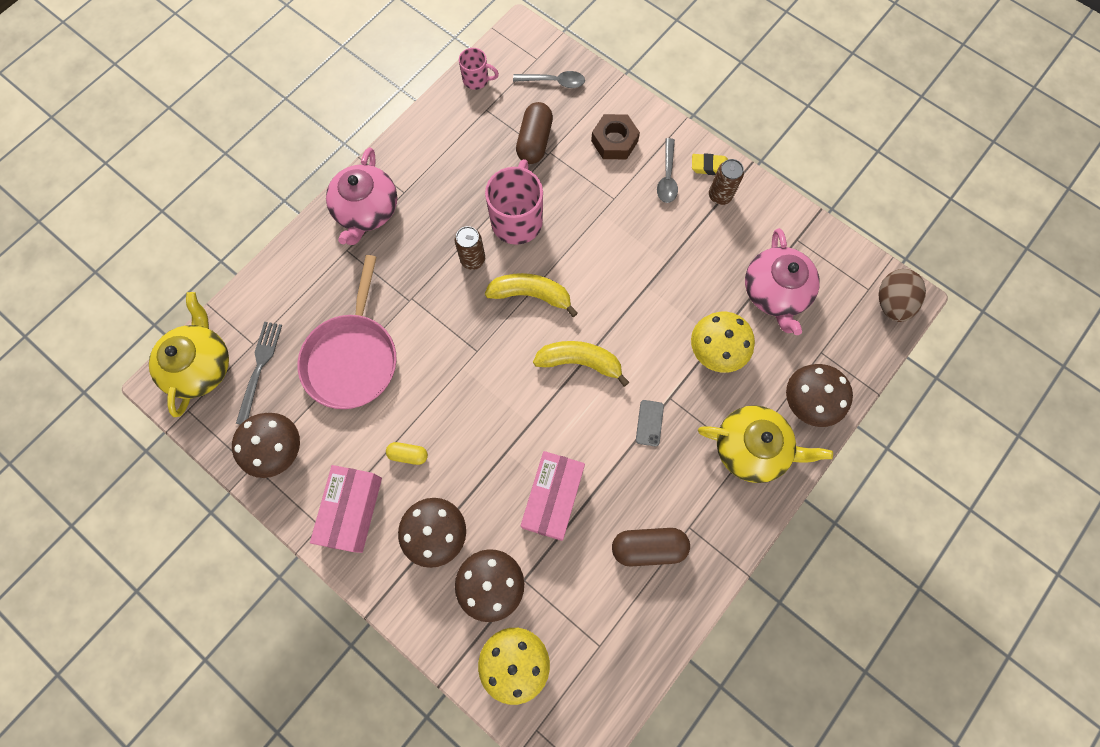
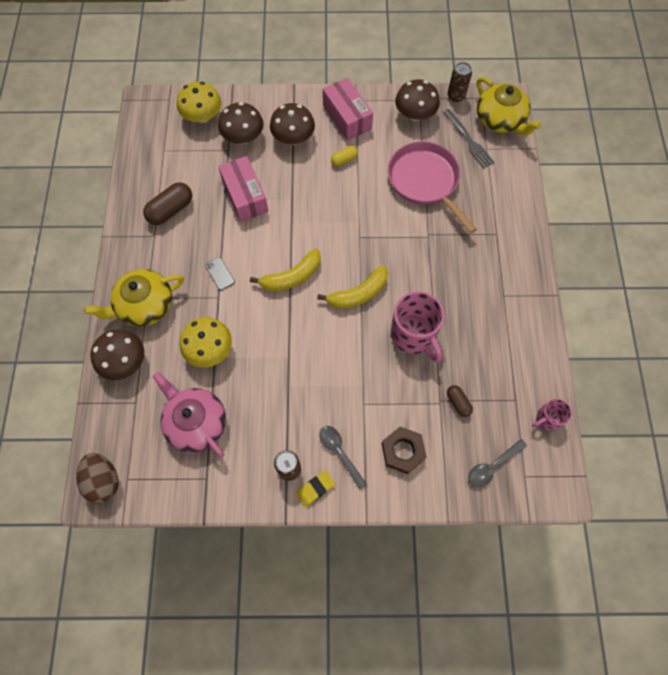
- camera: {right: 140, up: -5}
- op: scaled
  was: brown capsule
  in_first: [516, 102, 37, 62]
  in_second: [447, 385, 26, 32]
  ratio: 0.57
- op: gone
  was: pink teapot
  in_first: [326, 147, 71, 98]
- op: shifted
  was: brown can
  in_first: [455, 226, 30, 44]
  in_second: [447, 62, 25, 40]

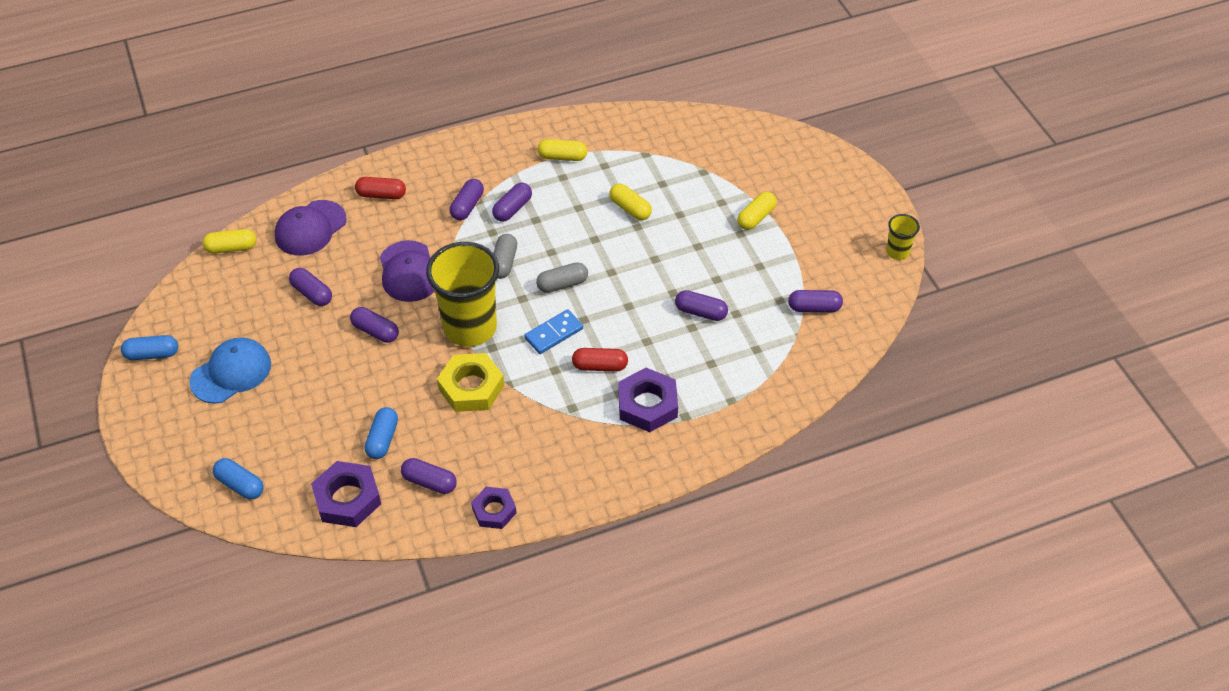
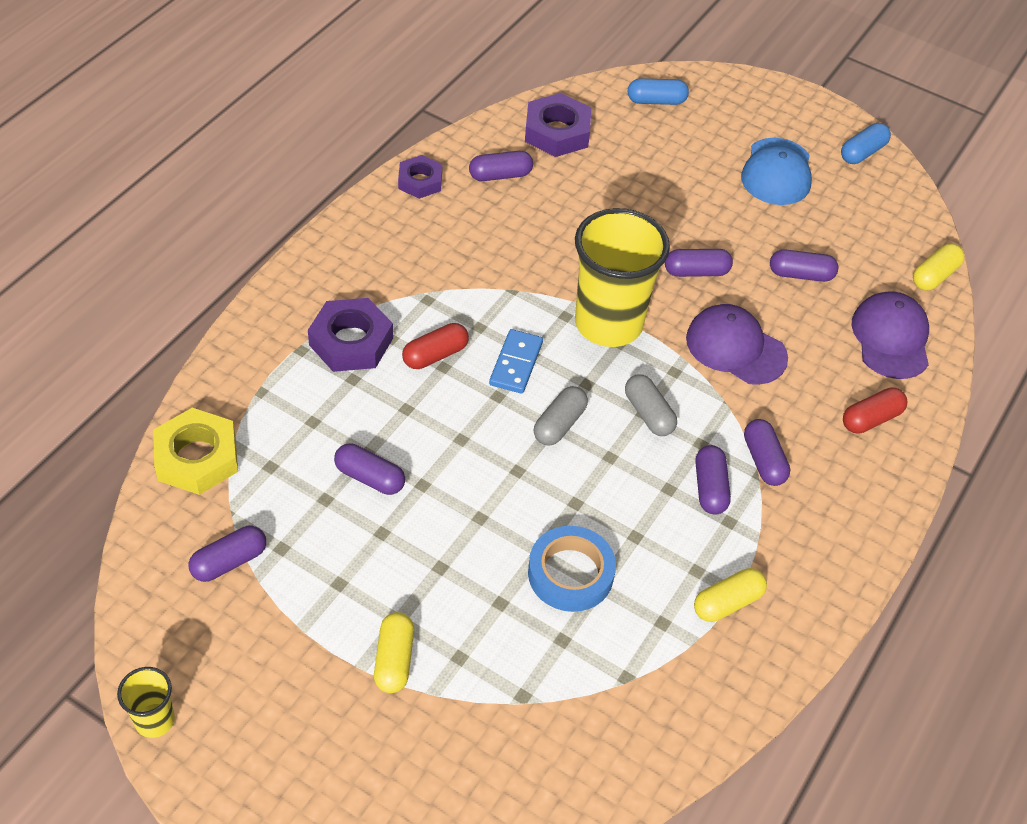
- camera: {right: 140, up: 0}
- op: swapped
  was: yellow capsule
  now: blue tape
  in_first: [609, 184, 43, 36]
  in_second: [528, 526, 88, 86]
- op: rotated
  was: purple capsule
  in_first: [675, 290, 53, 31]
  in_second: [334, 443, 71, 52]
  clockwise: 45
- op: shifted
  was: yellow nut
  in_first: [437, 353, 68, 59]
  in_second: [153, 408, 85, 87]
- op: gone
  was: blue capsule
  in_first: [365, 407, 33, 52]

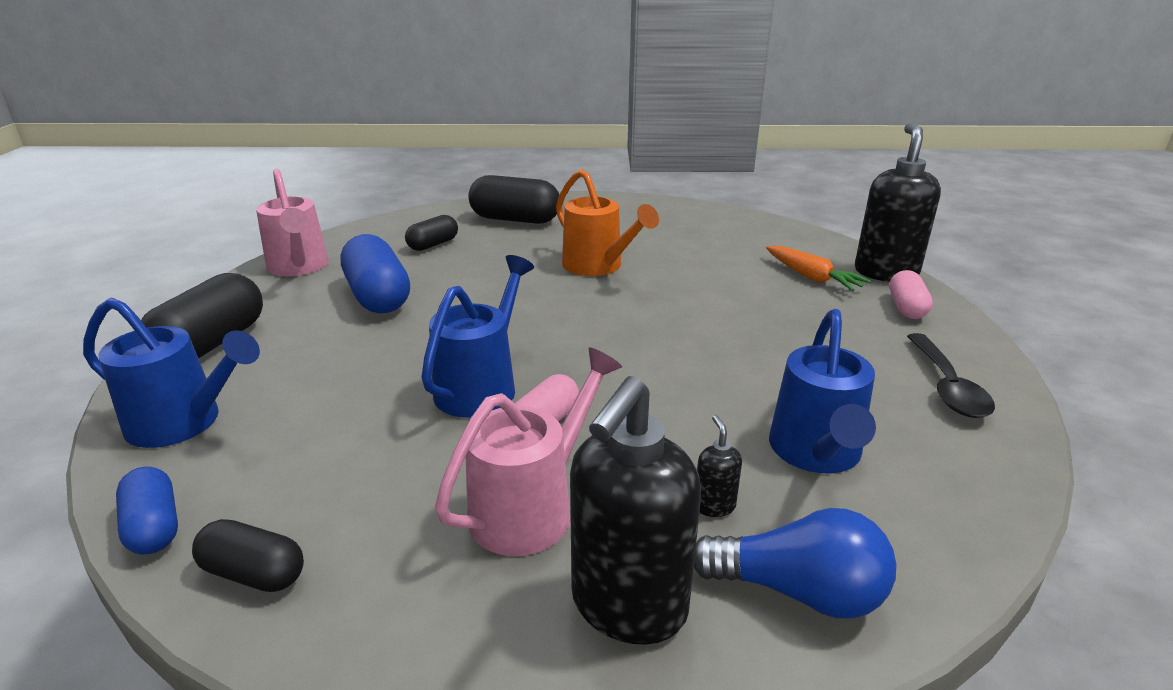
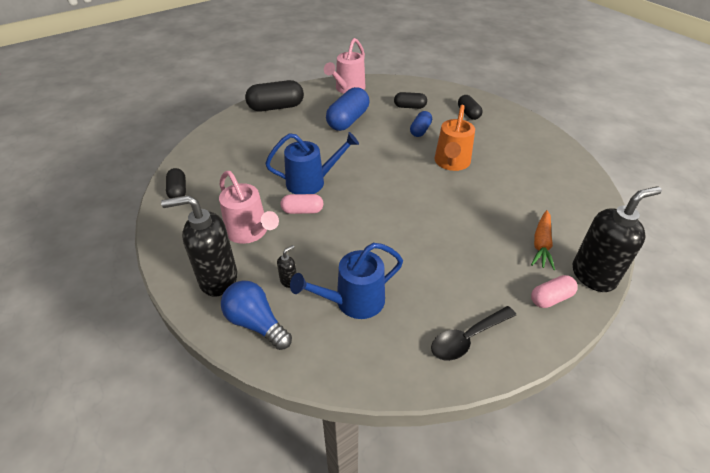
- camera: {right: 55, up: 15}
- op: scaled
  was: black capsule
  in_first: [468, 175, 91, 49]
  in_second: [458, 95, 25, 25]
  ratio: 0.58
- op: gone
  was: blue watering can
  in_first: [83, 298, 177, 150]
- op: rotated
  was: pink watering can
  in_first: [435, 348, 187, 208]
  in_second: [219, 171, 60, 73]
  clockwise: 45
- op: shifted
  was: blue capsule
  in_first: [116, 467, 62, 87]
  in_second: [410, 111, 22, 26]
- op: rotated
  was: blue light bulb
  in_first: [694, 508, 203, 111]
  in_second: [221, 280, 71, 70]
  clockwise: 150

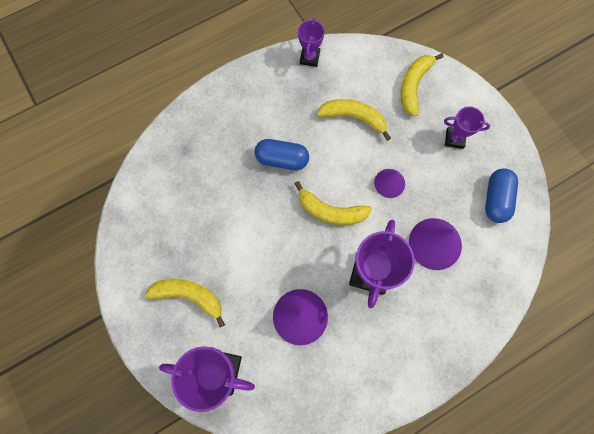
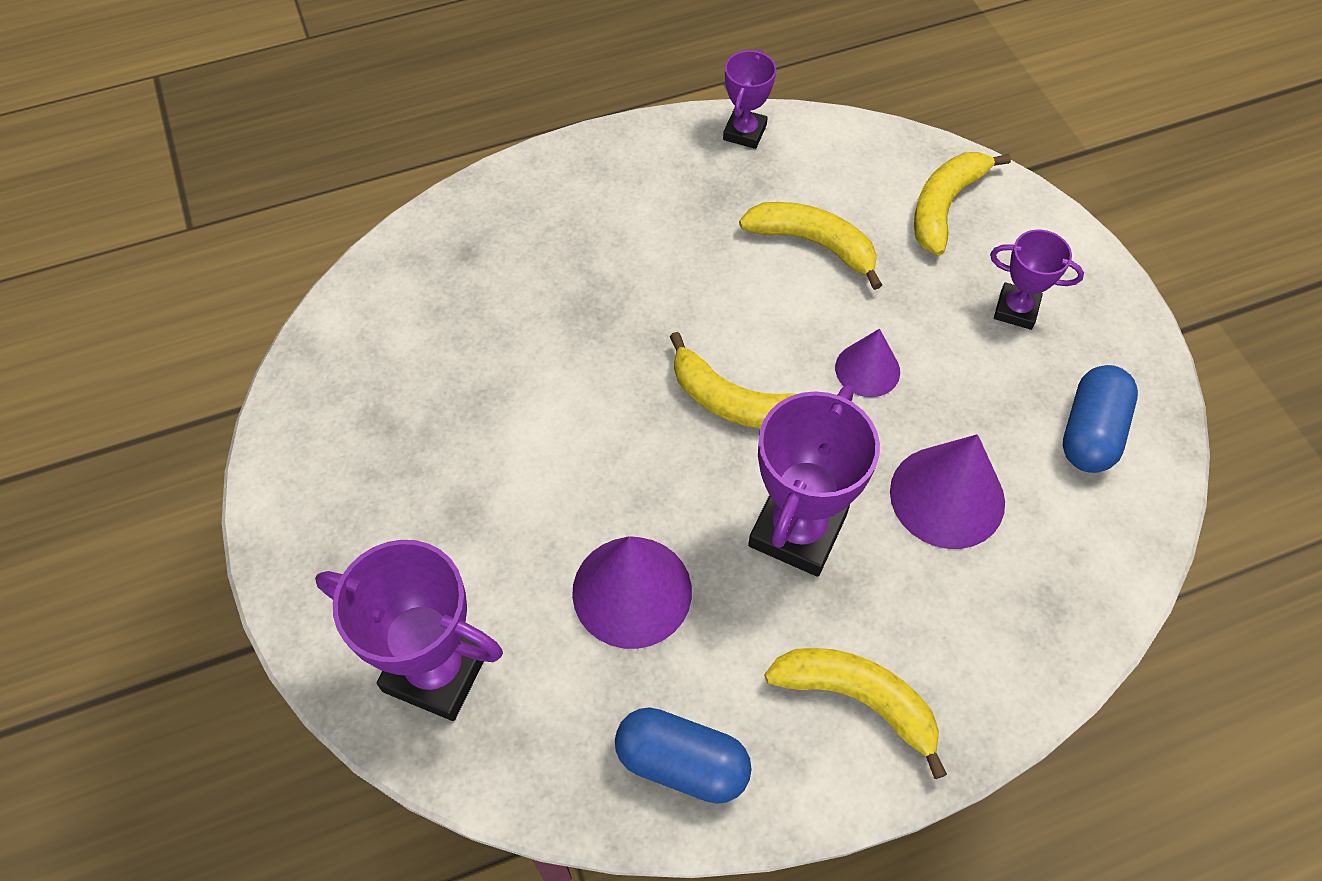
- camera: {right: 10, up: -15}
- op: shifted
  was: blue capsule
  in_first: [255, 139, 54, 31]
  in_second: [615, 707, 137, 97]
- op: shifted
  was: yellow banana
  in_first: [145, 279, 80, 48]
  in_second: [764, 648, 183, 131]

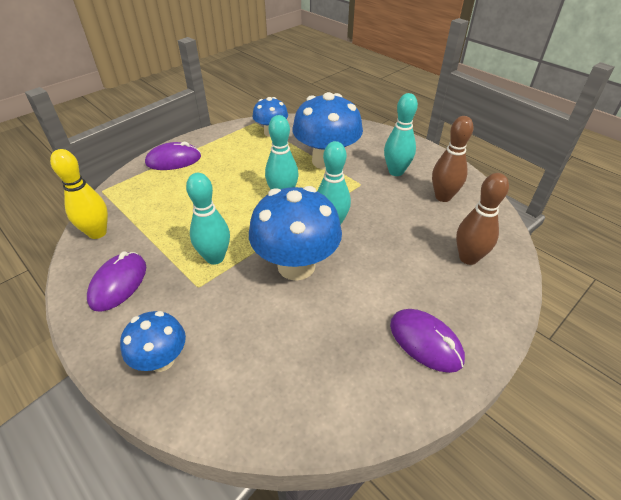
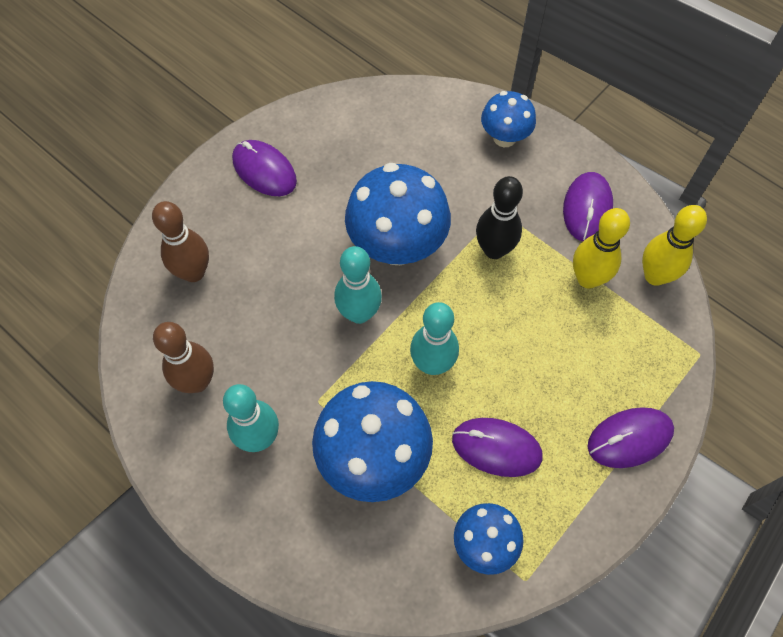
- camera: {right: 175, up: 20}
- op: repainted
  was: turquoise bowling pin
  now: black bowling pin
  in_first: [186, 173, 44, 92]
  in_second: [476, 176, 47, 83]
- op: new
  now: yellow bowling pin
  in_second: [573, 208, 57, 80]
- op: new
  now: purple mouse
  in_second: [452, 418, 91, 59]

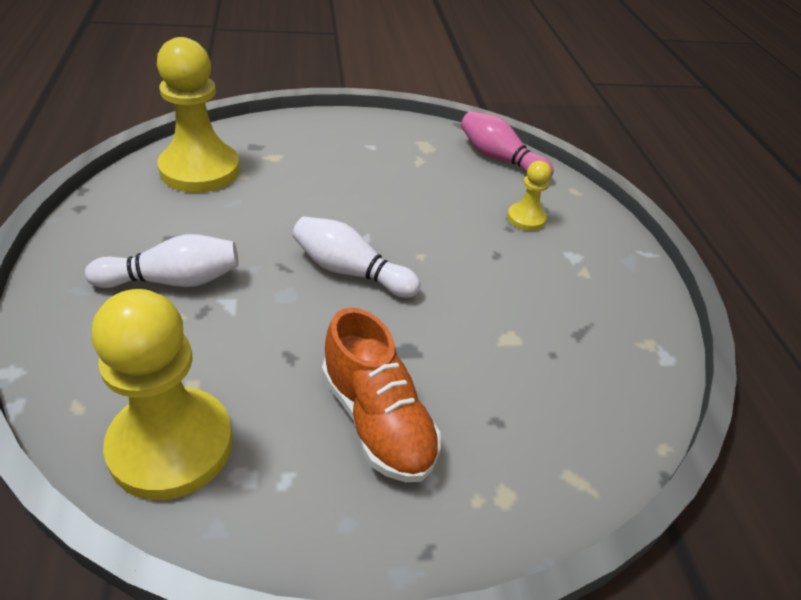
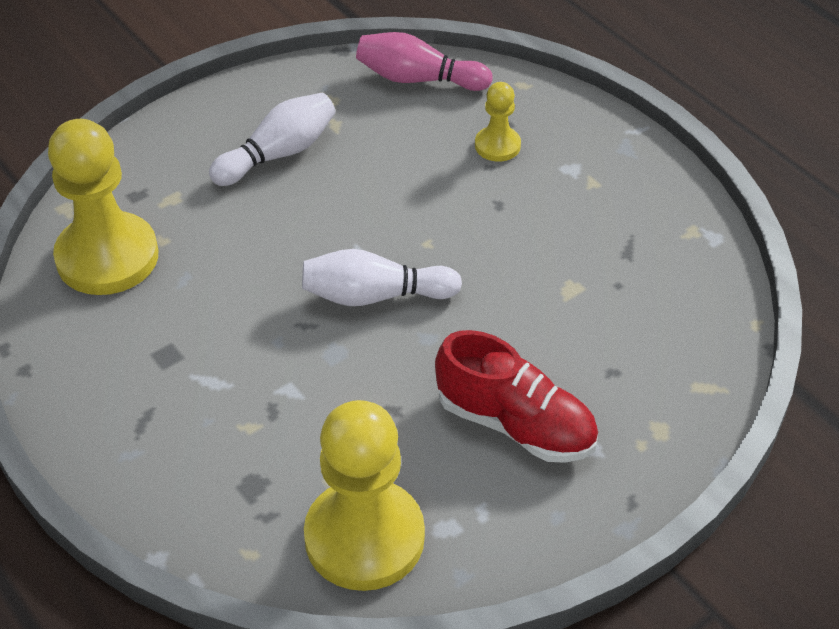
- camera: {right: -25, up: 5}
- op: shifted
  was: white bowling pin
  in_first: [85, 234, 154, 54]
  in_second: [209, 93, 127, 93]
- op: repainted
  was: orange shoe
  now: red shoe
  in_first: [322, 307, 119, 175]
  in_second: [435, 330, 163, 133]

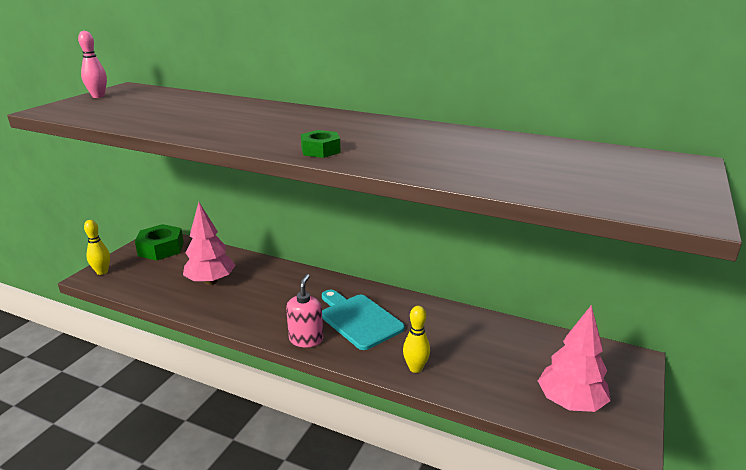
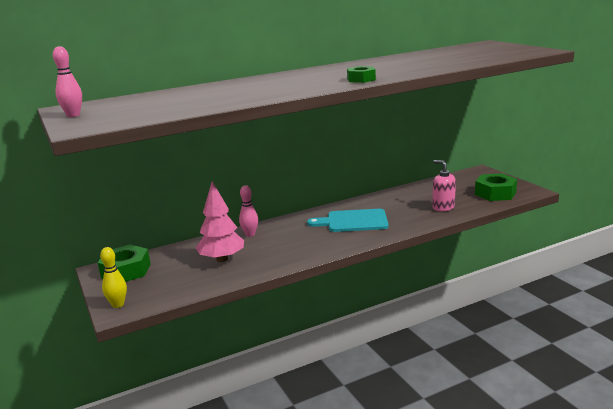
- camera: {right: -50, up: -5}
- op: shifted
  was: pink soap dispenser
  in_first: [286, 274, 37, 73]
  in_second: [432, 160, 24, 51]
- op: swapped
  was: pink tree
  now: green nut
  in_first: [538, 305, 72, 107]
  in_second: [475, 173, 42, 28]
- op: gone
  was: yellow bowling pin
  in_first: [403, 306, 27, 67]
- op: new
  now: pink bowling pin
  in_second: [239, 185, 19, 52]

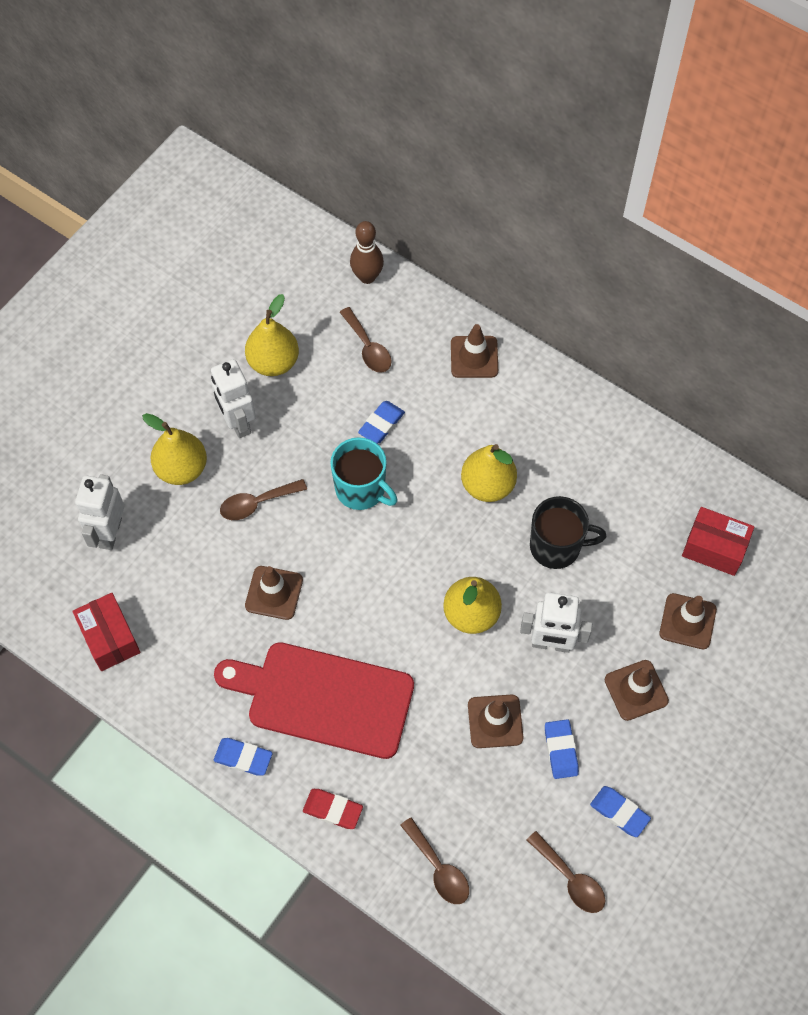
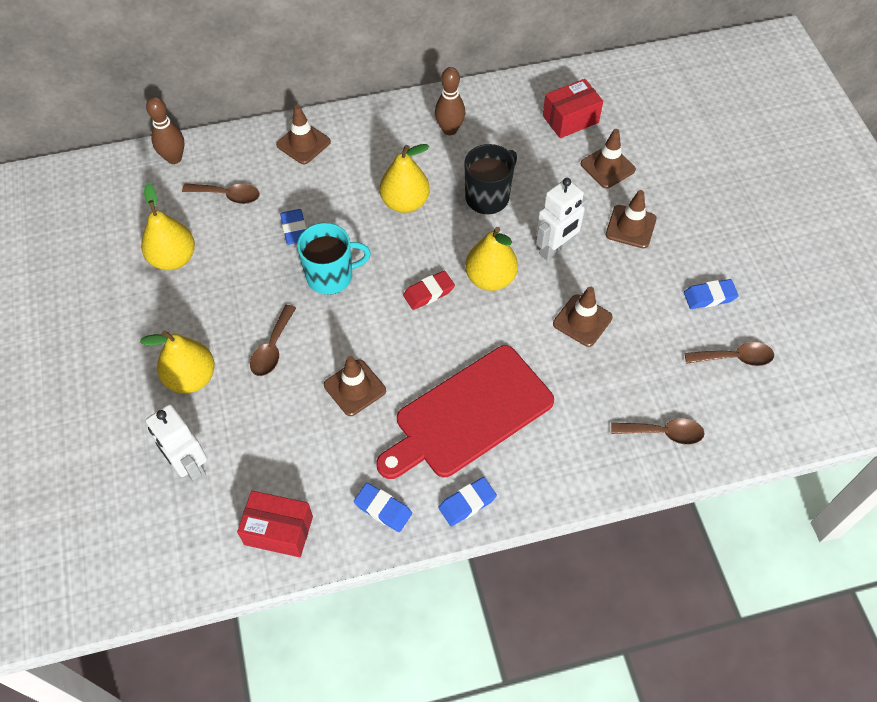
- camera: {right: -50, up: -5}
- op: gone
  was: white robot
  in_first: [211, 359, 45, 79]
- op: shifted
  was: blue eraser
  in_first: [545, 720, 34, 59]
  in_second: [354, 483, 58, 49]
- op: shifted
  was: red eraser
  in_first: [303, 789, 60, 40]
  in_second: [403, 271, 52, 39]
- op: new
  now: brown bowling pin
  in_second: [435, 67, 30, 68]

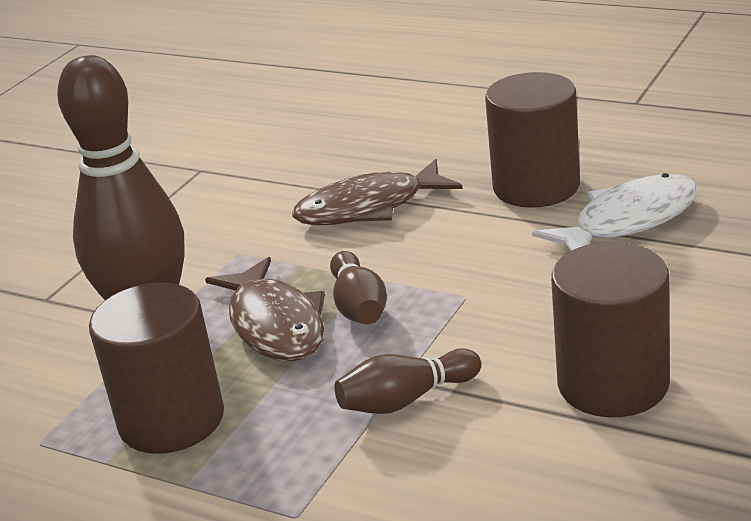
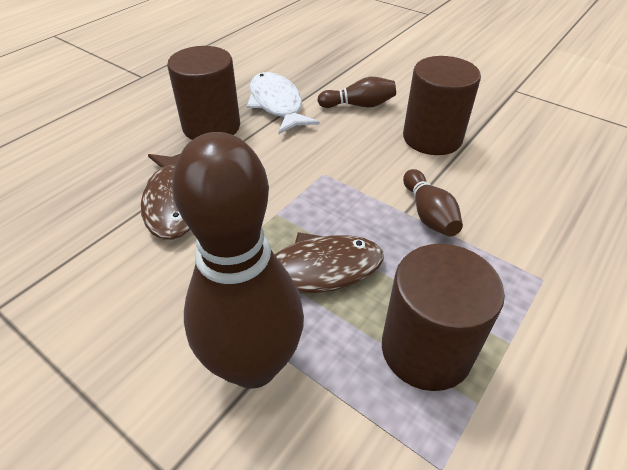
- camera: {right: -85, up: 15}
- op: shifted
  was: brown bowling pin
  in_first: [330, 251, 57, 73]
  in_second: [317, 77, 79, 31]

